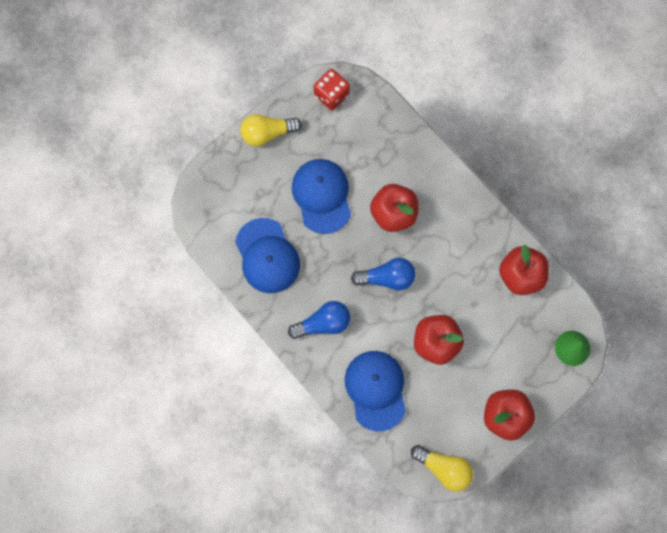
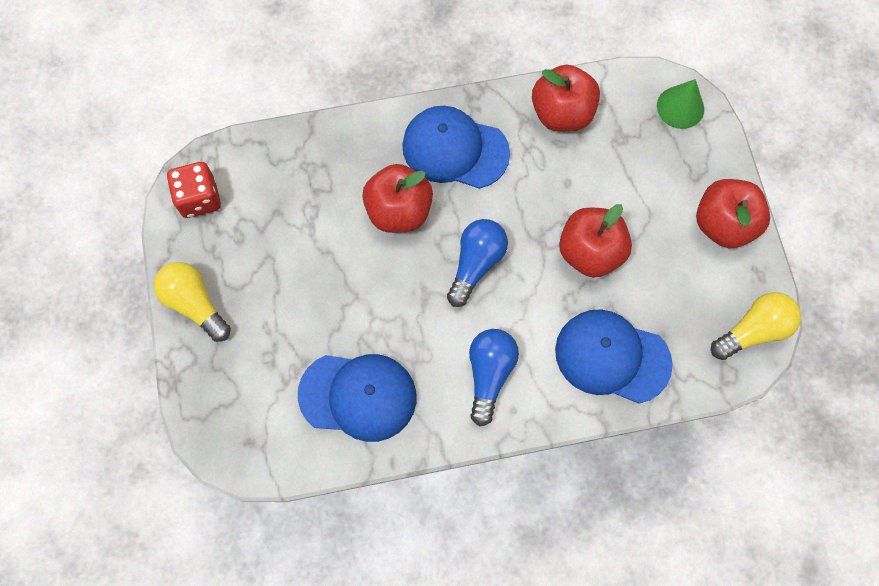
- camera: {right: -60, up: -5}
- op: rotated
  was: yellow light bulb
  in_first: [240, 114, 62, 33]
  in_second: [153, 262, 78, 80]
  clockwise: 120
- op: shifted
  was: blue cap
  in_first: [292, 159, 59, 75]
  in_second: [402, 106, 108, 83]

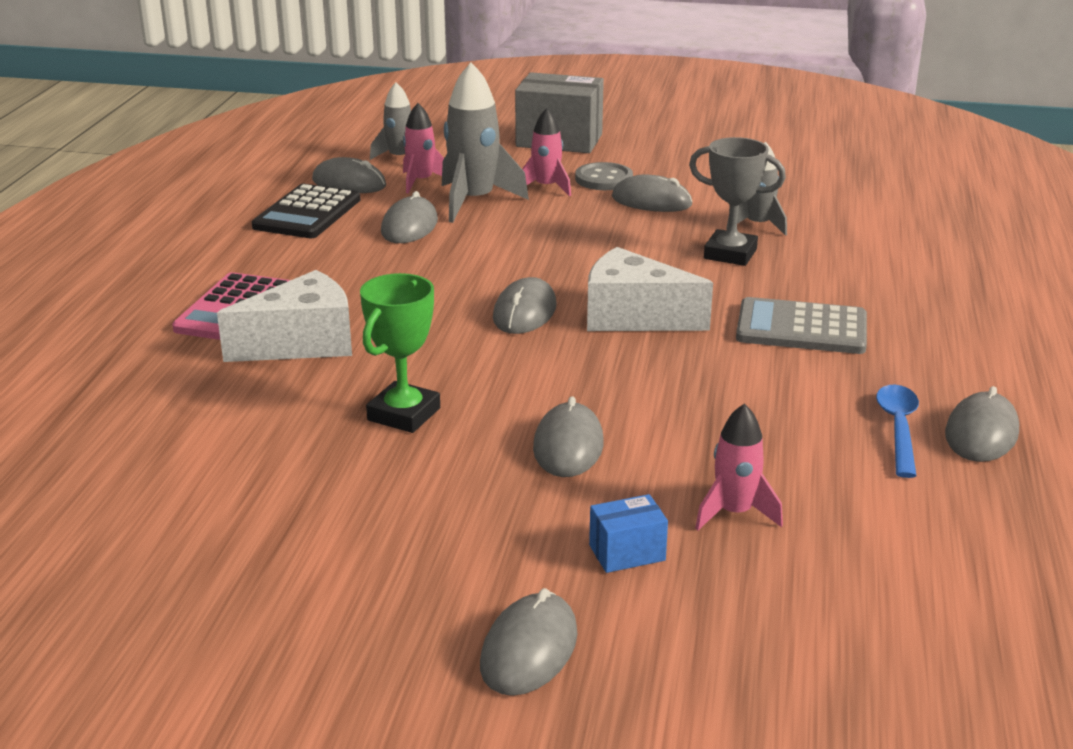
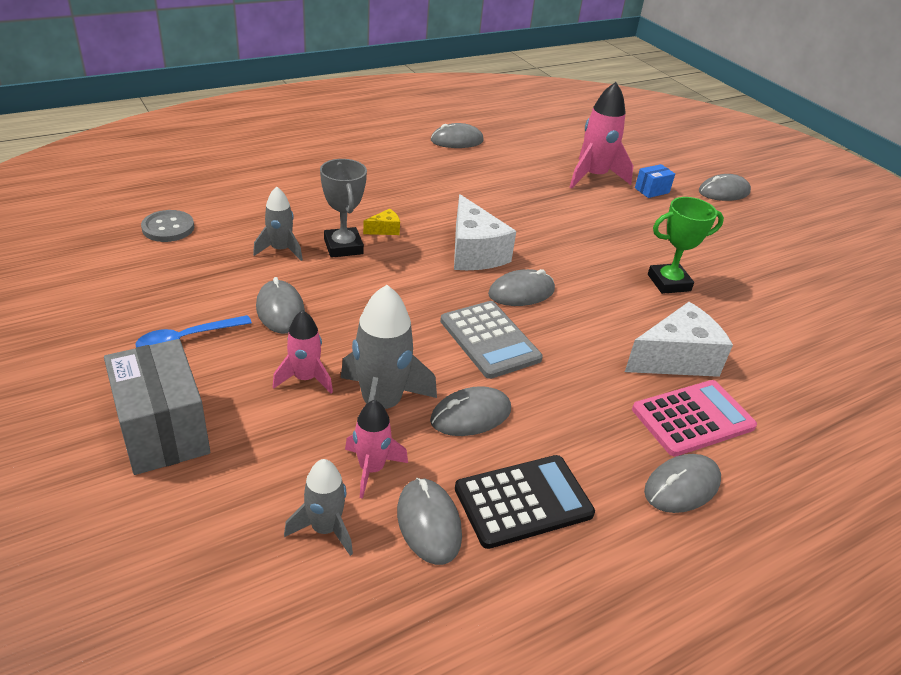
- camera: {right: -135, up: 10}
- op: shifted
  was: grey button
  in_first: [575, 162, 58, 28]
  in_second: [141, 210, 53, 32]
- op: rotated
  was: white cheese
  in_first: [217, 270, 135, 92]
  in_second: [625, 302, 108, 75]
  clockwise: 135
- op: shifted
  was: grey calculator
  in_first: [736, 297, 131, 57]
  in_second: [440, 301, 103, 78]
- op: shifted
  was: blue spoon
  in_first: [876, 385, 43, 93]
  in_second: [136, 315, 116, 32]
- op: shifted
  was: grey mouse
  in_first: [533, 396, 71, 81]
  in_second: [644, 454, 77, 59]
- op: scaled
  was: pink rocket
  in_first: [695, 404, 88, 126]
  in_second: [570, 82, 63, 106]
  ratio: 1.68
- op: rotated
  was: blue box
  in_first: [589, 494, 79, 79]
  in_second: [635, 164, 40, 34]
  clockwise: -60
- op: new
  now: yellow cheese
  in_second: [363, 209, 37, 26]

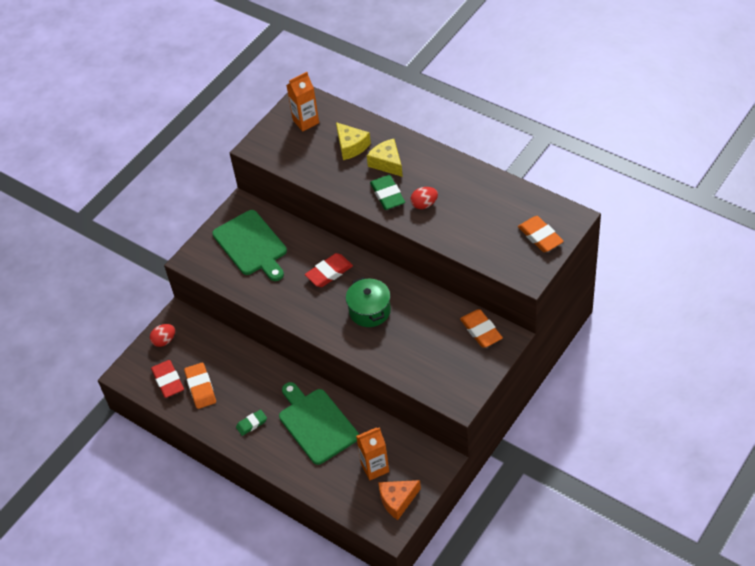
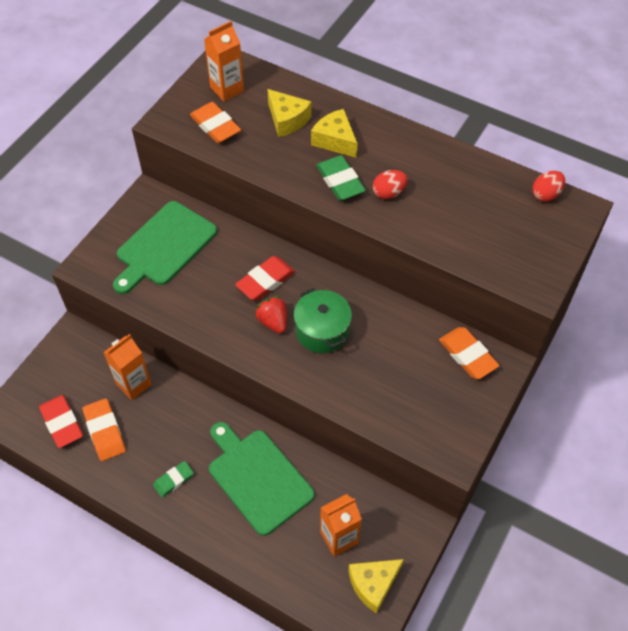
- camera: {right: -10, up: 5}
- op: rotated
  was: green cutting board
  in_first: [212, 210, 75, 71]
  in_second: [113, 201, 104, 93]
  clockwise: 75
- op: shifted
  was: orange eraser
  in_first: [518, 216, 46, 36]
  in_second: [190, 102, 51, 41]
- op: shifted
  was: red egg
  in_first: [150, 324, 25, 23]
  in_second: [532, 171, 33, 31]
- op: repainted
  was: orange cheese
  now: yellow cheese
  in_first: [378, 480, 43, 40]
  in_second: [348, 559, 56, 55]
- op: new
  now: red strawberry
  in_second: [255, 296, 32, 37]
- op: new
  now: orange carton
  in_second: [103, 334, 49, 66]

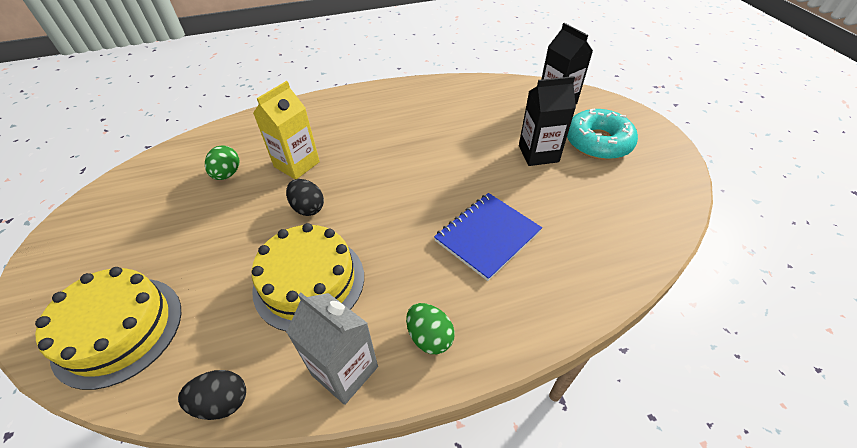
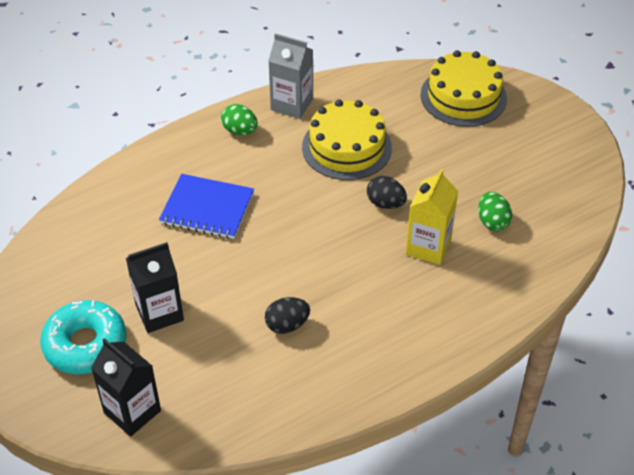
- camera: {right: 165, up: 0}
- op: rotated
  was: blue notebook
  in_first: [434, 193, 108, 88]
  in_second: [159, 174, 95, 65]
  clockwise: 75
- op: shifted
  was: black egg
  in_first: [178, 370, 68, 50]
  in_second: [265, 297, 45, 37]

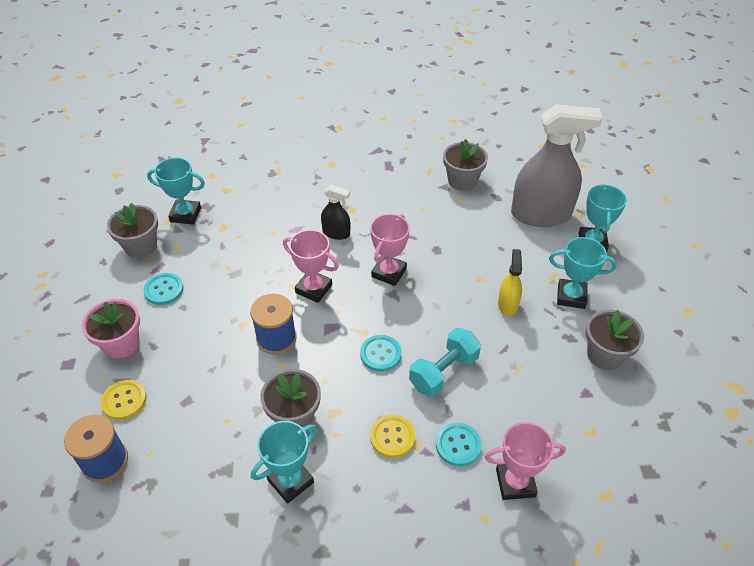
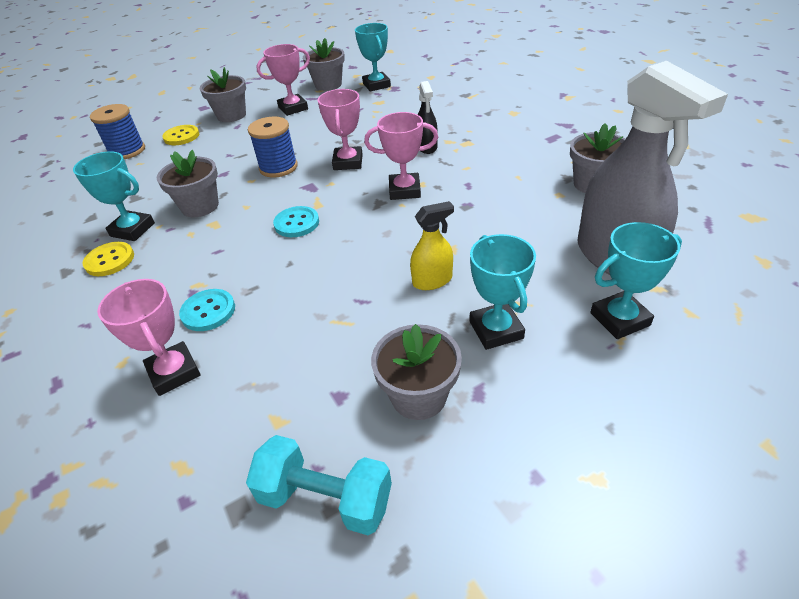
- camera: {right: 65, up: -5}
- op: swapped
  was: turquoise button
  now: pink trophy
  in_first: [144, 273, 40, 32]
  in_second: [256, 44, 54, 72]
- op: repainted
  was: pink flower pot
  now: grey flower pot
  in_first: [82, 299, 58, 59]
  in_second: [200, 67, 46, 55]
- op: shifted
  was: turquoise dumbbell
  in_first: [409, 328, 72, 69]
  in_second: [246, 435, 146, 100]
- op: shifted
  was: yellow button
  in_first: [370, 415, 45, 43]
  in_second: [83, 242, 51, 34]

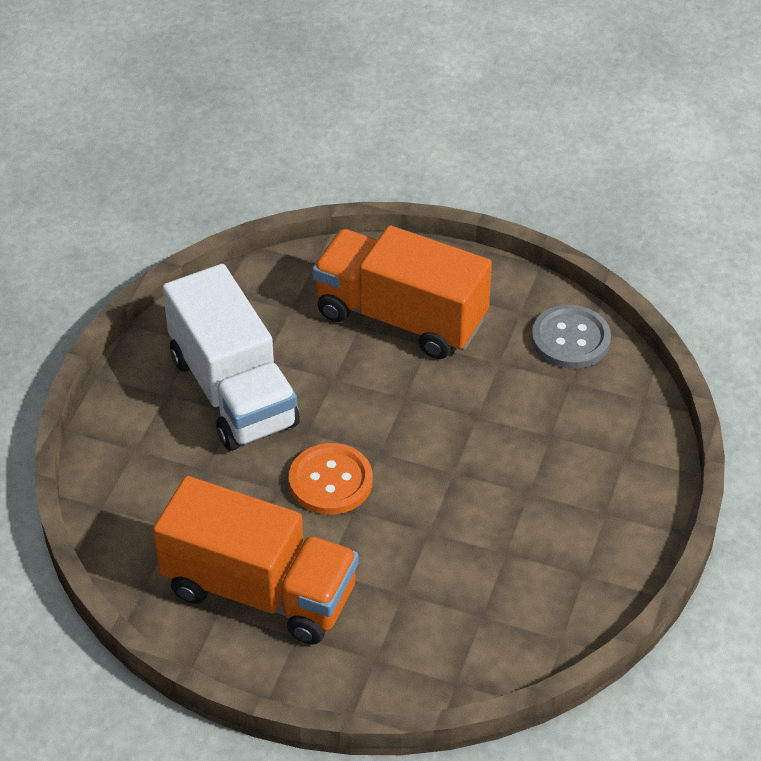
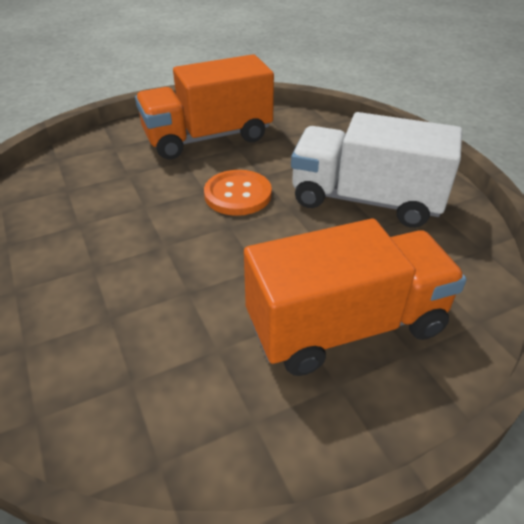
- camera: {right: 135, up: -5}
- op: gone
  was: grey button
  in_first: [532, 305, 79, 64]

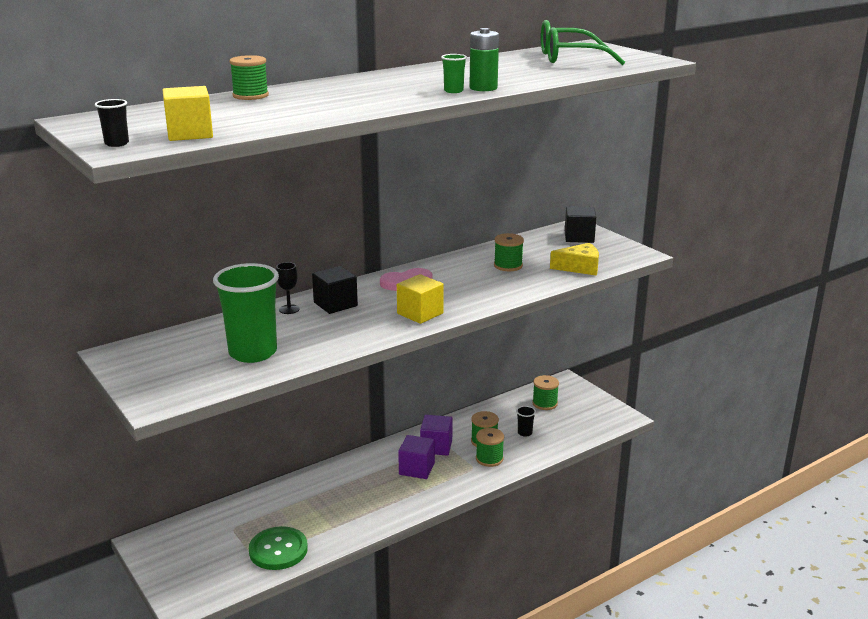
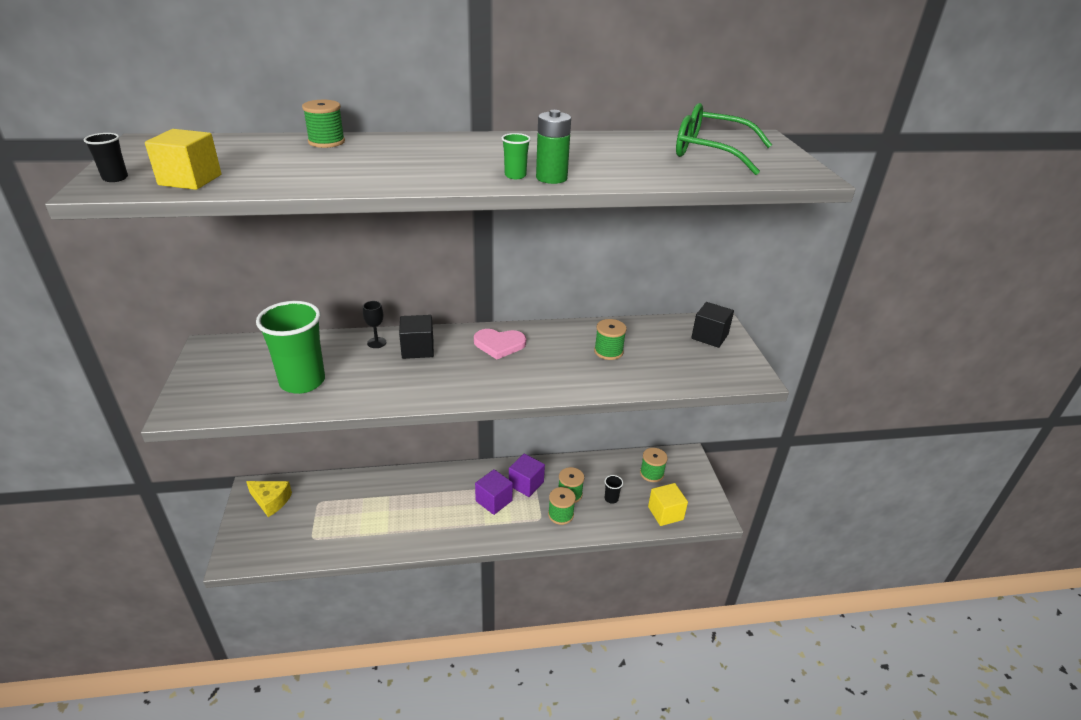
- camera: {right: 25, up: 10}
- op: shifted
  was: yellow cheese
  in_first: [550, 243, 49, 33]
  in_second: [246, 481, 46, 36]
- op: shifted
  was: yellow cube
  in_first: [397, 274, 47, 50]
  in_second: [648, 483, 40, 43]
- op: gone
  was: green button
  in_first: [249, 526, 59, 44]

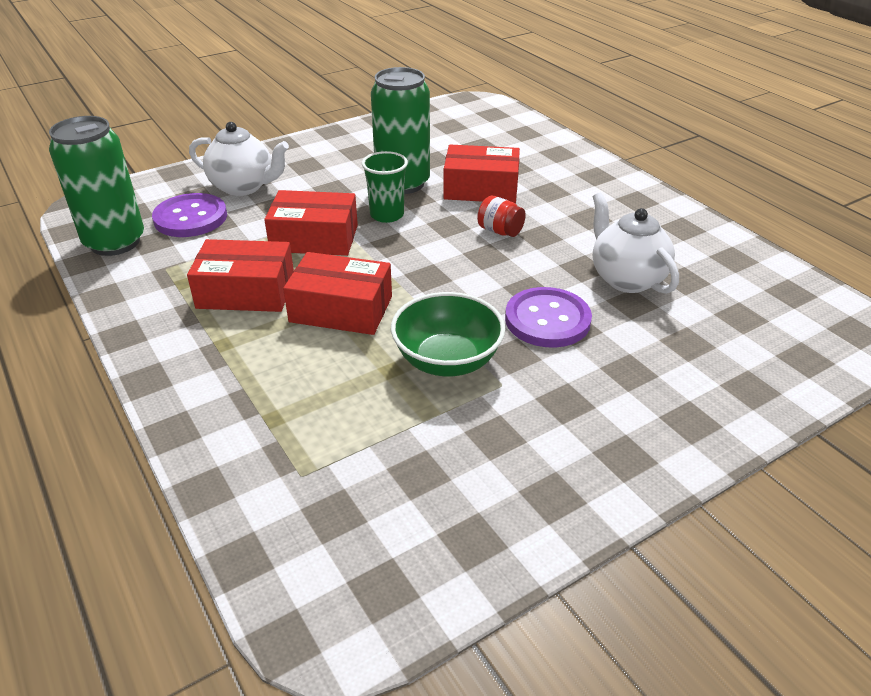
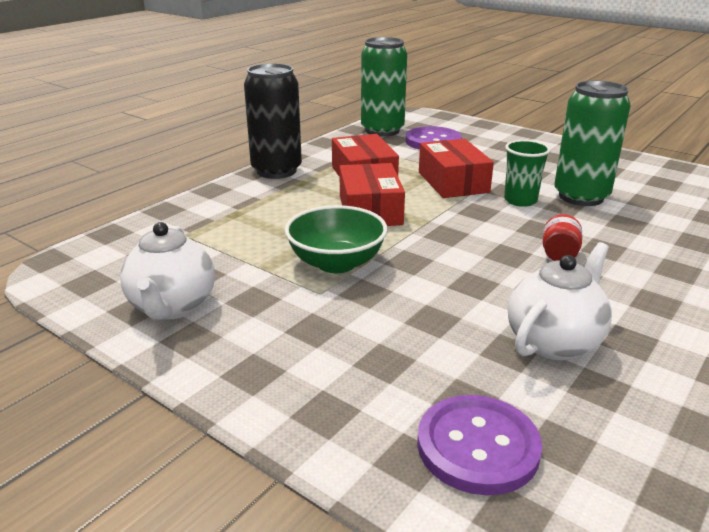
- camera: {right: 70, up: -10}
- op: shifted
  was: white teapot
  in_first: [189, 122, 100, 74]
  in_second: [120, 222, 95, 98]
- op: gone
  was: red box
  in_first: [443, 145, 77, 58]
- op: shifted
  was: purple button
  in_first: [505, 287, 87, 61]
  in_second: [417, 395, 125, 100]
- op: new
  now: black can
  in_second: [244, 63, 58, 116]

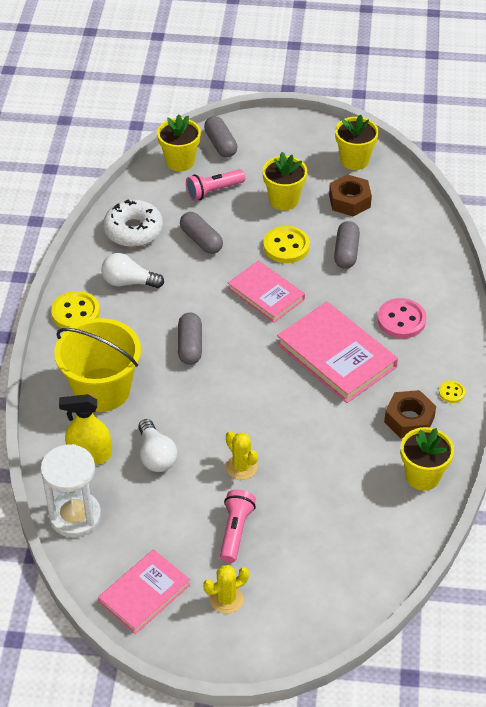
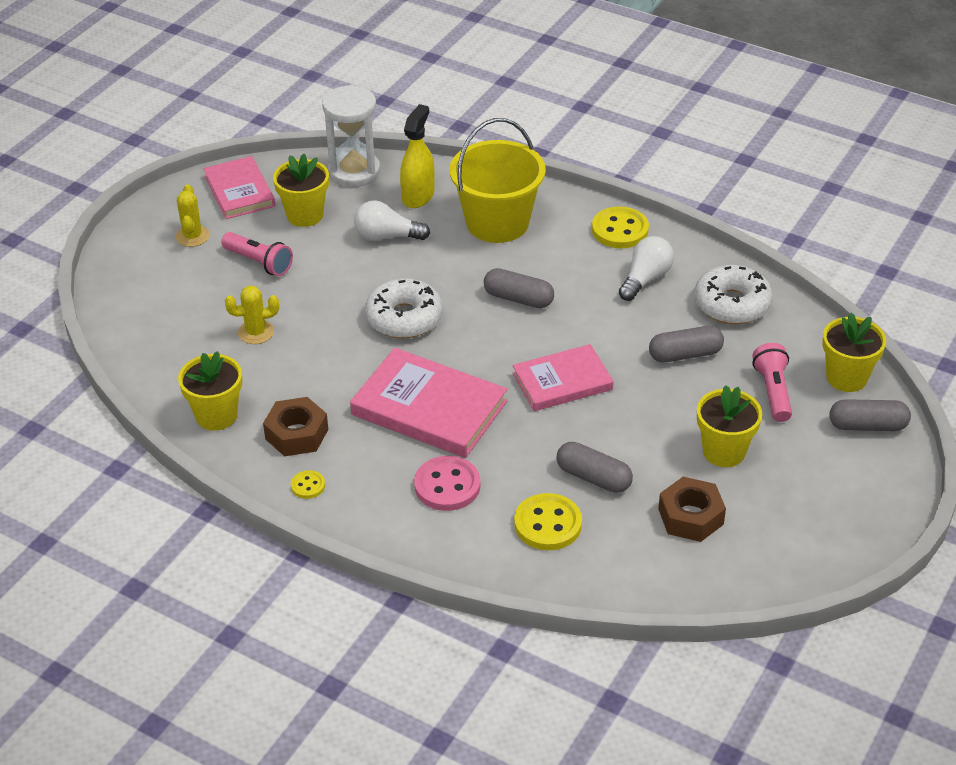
- camera: {right: 115, up: -5}
- op: shifted
  was: yellow flower pot
  in_first: [335, 115, 44, 55]
  in_second: [273, 154, 56, 73]
- op: shifted
  was: yellow button
  in_first: [263, 226, 47, 37]
  in_second: [514, 493, 68, 57]
- op: rotated
  was: pink book
  in_first: [277, 302, 121, 101]
  in_second: [350, 348, 157, 110]
  clockwise: 45
- op: shifted
  was: yellow cactus
  in_first: [226, 431, 32, 49]
  in_second: [225, 285, 54, 59]
- op: new
  now: white donut
  in_second: [365, 278, 78, 61]

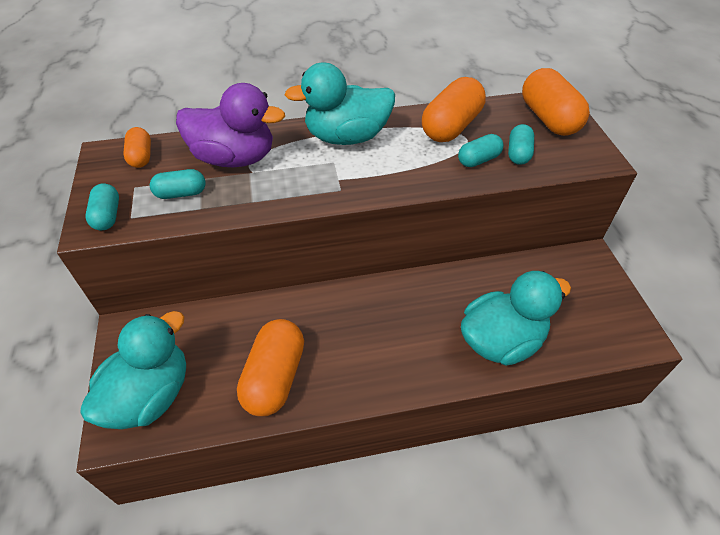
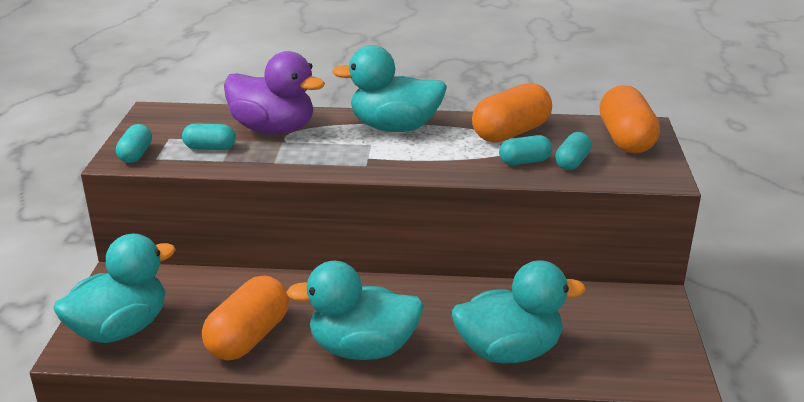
- camera: {right: 15, up: -20}
- op: gone
  was: orange capsule
  in_first: [123, 127, 28, 41]
- op: new
  now: turquoise duck
  in_second: [286, 261, 138, 99]

